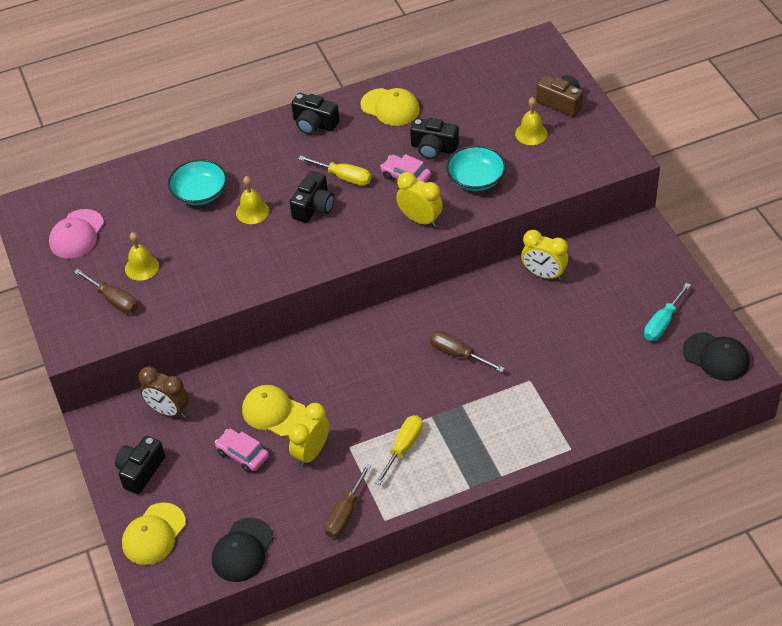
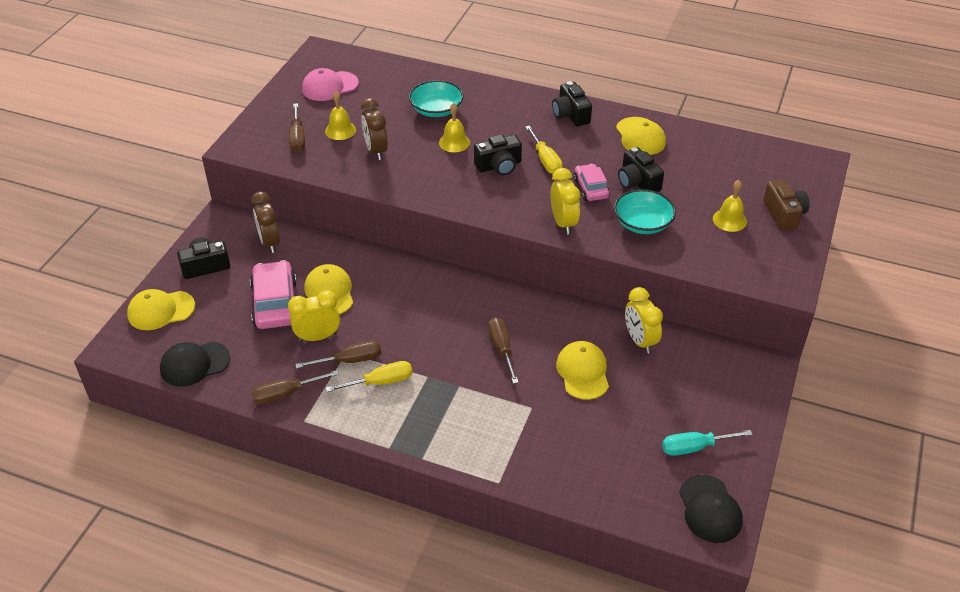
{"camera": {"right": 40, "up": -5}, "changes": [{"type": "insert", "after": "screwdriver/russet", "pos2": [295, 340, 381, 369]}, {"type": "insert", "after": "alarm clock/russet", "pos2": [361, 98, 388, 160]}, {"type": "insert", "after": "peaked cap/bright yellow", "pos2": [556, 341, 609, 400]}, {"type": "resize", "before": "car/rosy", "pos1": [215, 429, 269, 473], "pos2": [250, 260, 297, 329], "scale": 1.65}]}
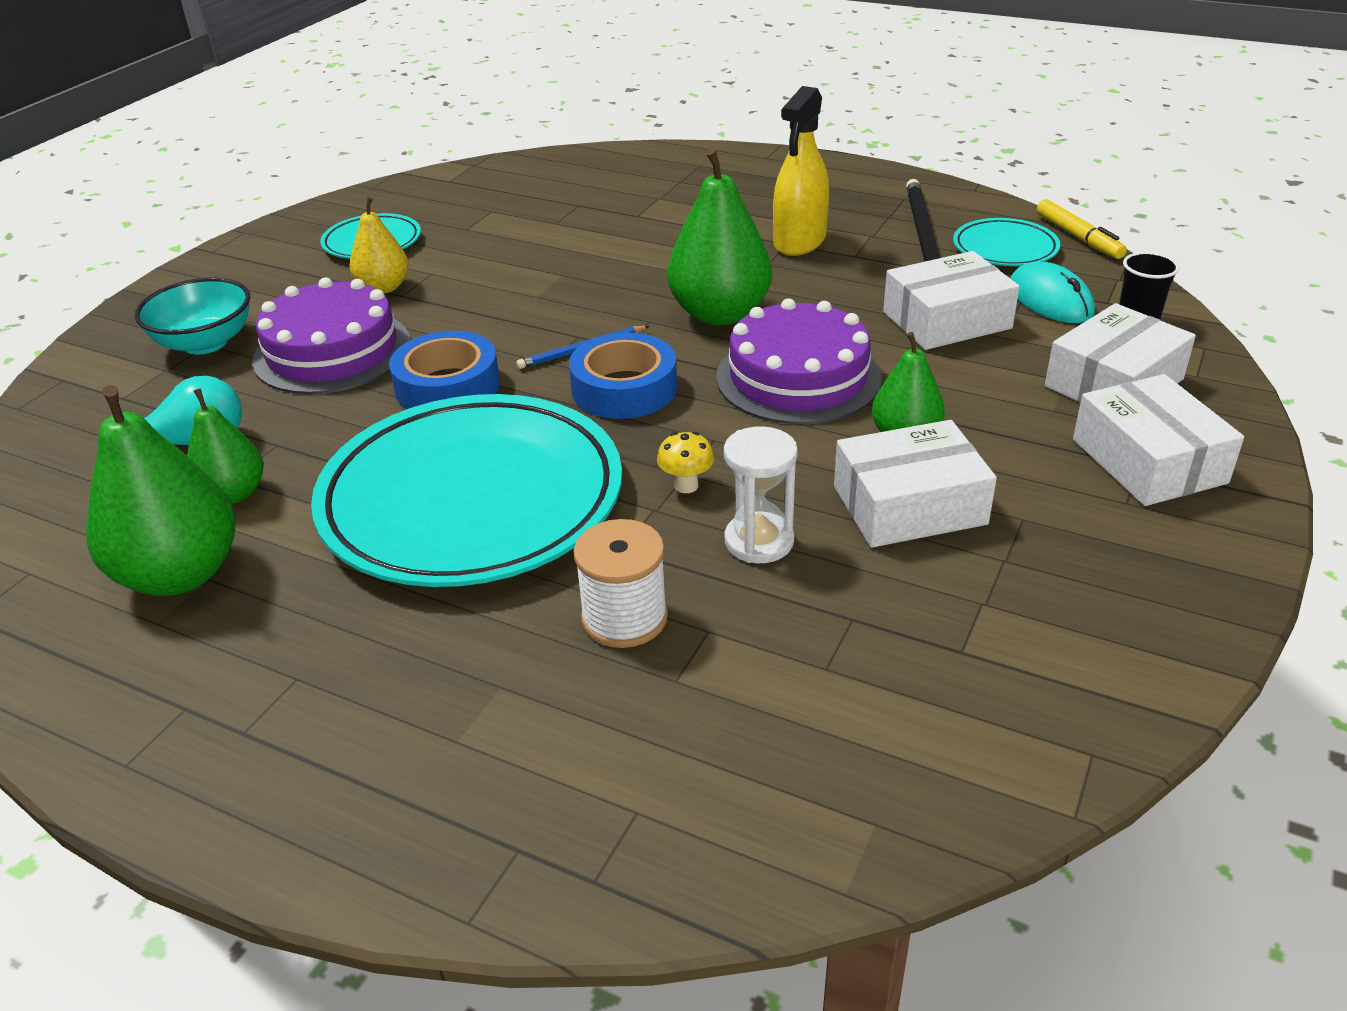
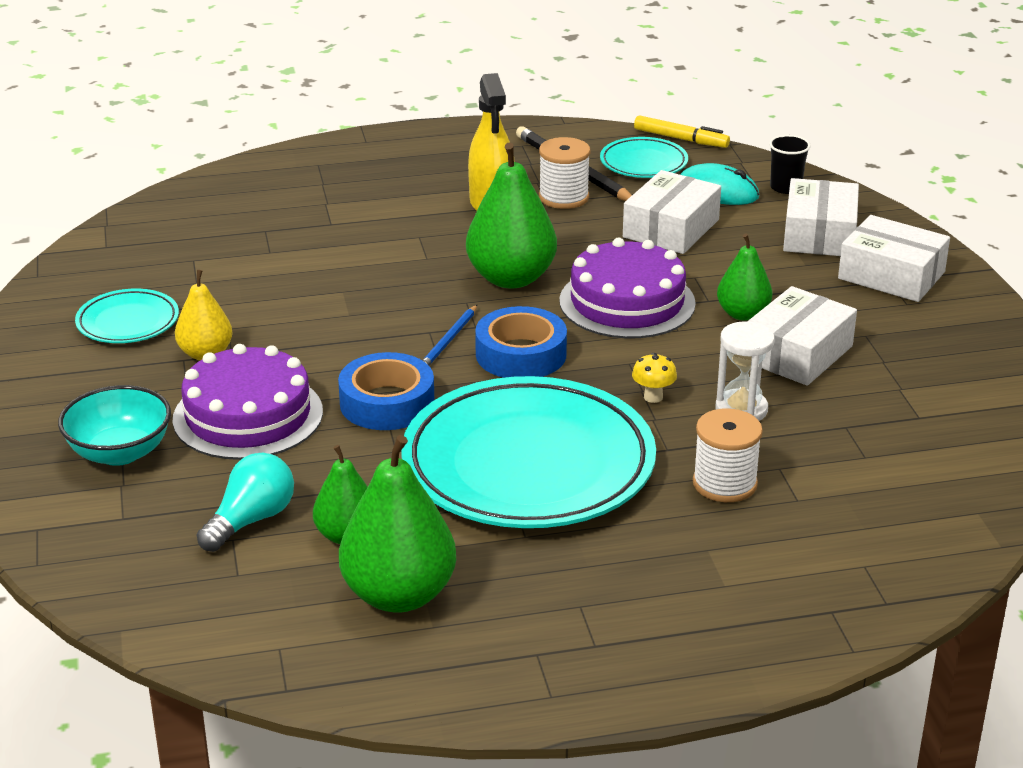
{"camera": {"right": -40, "up": -5}, "changes": [{"type": "insert", "after": "reel of thread/white", "pos2": [539, 137, 590, 209]}]}
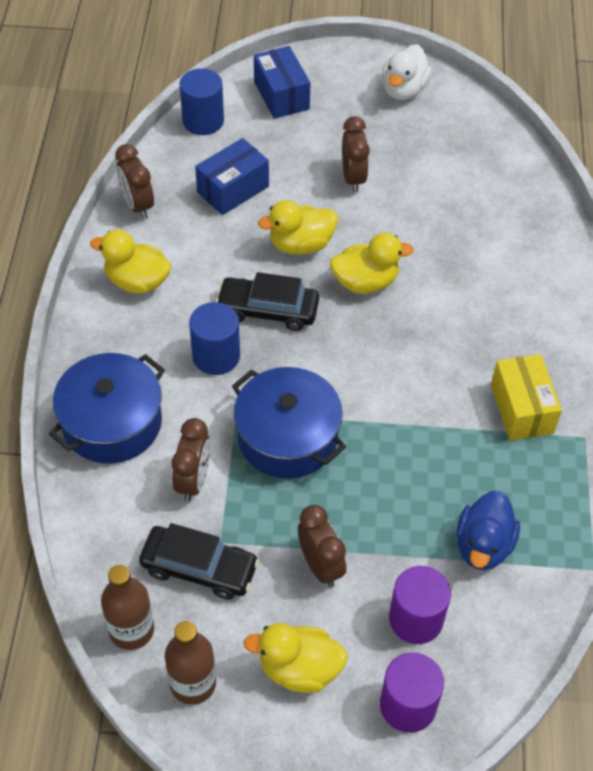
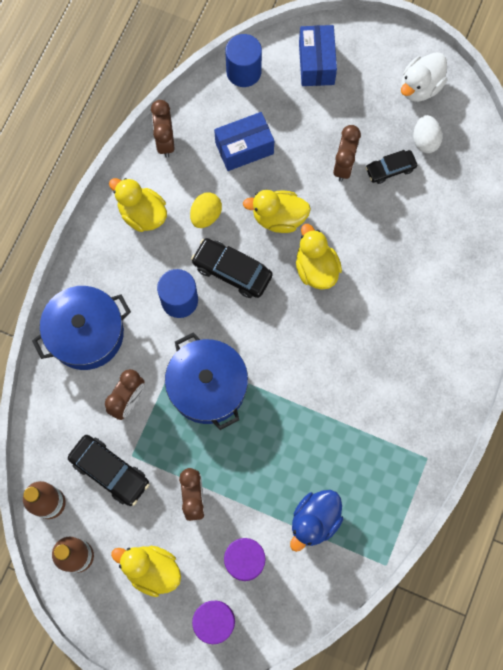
{"camera": {"right": 20, "up": 20}, "changes": [{"type": "delete", "before": "box/bright yellow", "pos1": [491, 354, 562, 441]}, {"type": "insert", "after": "toy egg/bright yellow", "pos2": [190, 192, 222, 228]}, {"type": "insert", "after": "car/black", "pos2": [365, 150, 417, 184]}, {"type": "insert", "after": "toy egg/white", "pos2": [413, 115, 443, 153]}, {"type": "rotate", "before": "rubber duck/bright yellow", "pos1": [330, 233, 414, 294], "pos2": [296, 224, 342, 290], "turn": -120}]}
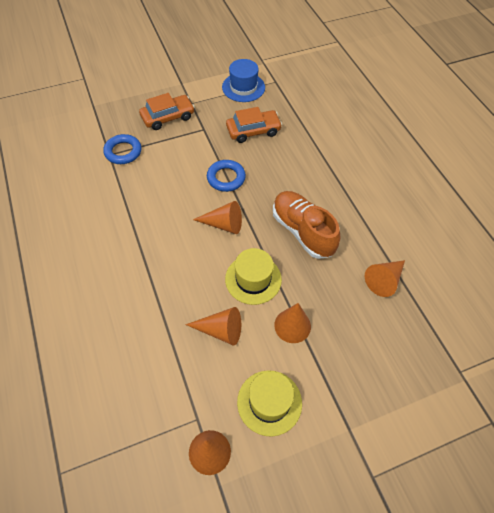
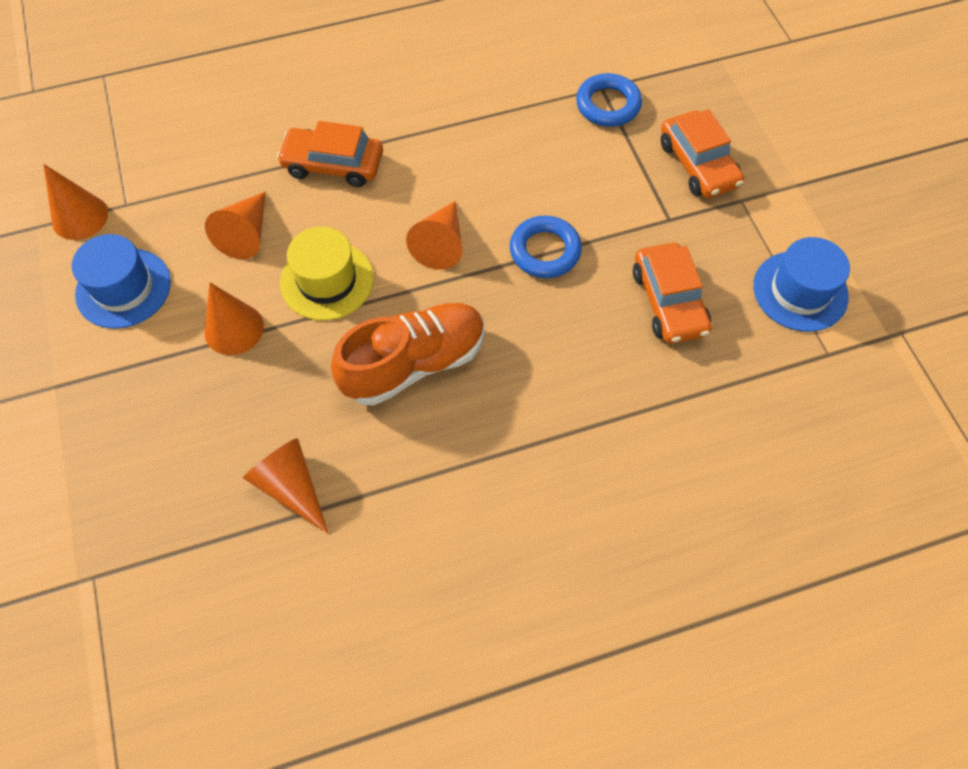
{"camera": {"right": 95, "up": 5}, "changes": [{"type": "insert", "after": "car/bright orange", "pos2": [277, 121, 383, 187]}, {"type": "recolor", "before": "hat/bright yellow", "after": "hat/cobalt", "pos1": [237, 370, 302, 436], "pos2": [72, 234, 171, 329]}]}
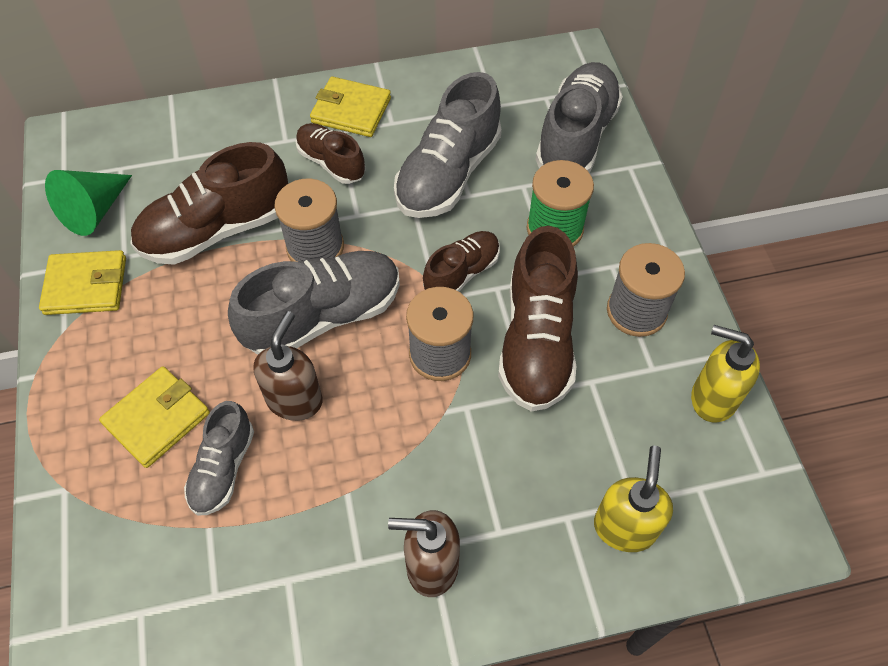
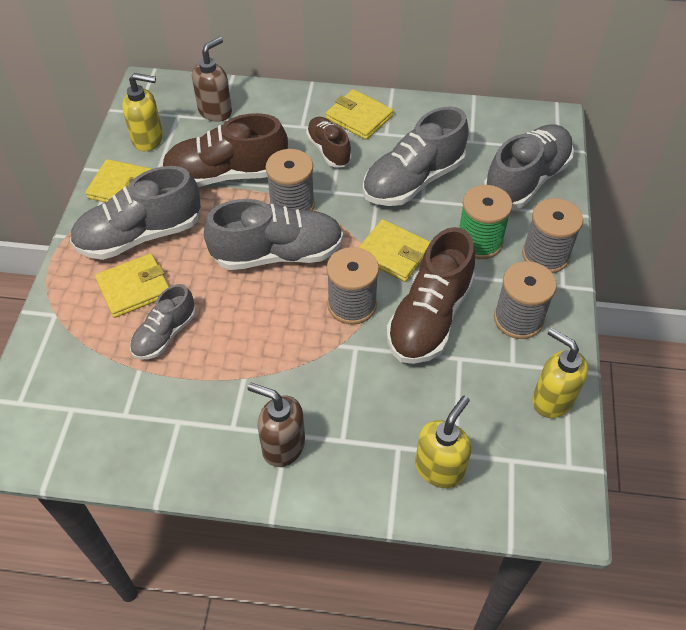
{"camera": {"right": 20, "up": -5}, "changes": [{"type": "insert", "after": "shoe/gray", "pos2": [70, 166, 201, 260]}, {"type": "insert", "after": "reel of thread/gray", "pos2": [522, 198, 583, 273]}, {"type": "move", "before": "soap pump/russet", "pos1": [254, 311, 323, 421], "pos2": [192, 37, 232, 122]}, {"type": "replace", "before": "cone/emerald", "after": "soap pump/bright yellow", "pos1": [45, 170, 132, 236], "pos2": [122, 73, 163, 151]}, {"type": "replace", "before": "shoe/russet", "after": "card wallet/bright yellow", "pos1": [423, 231, 500, 292], "pos2": [358, 219, 430, 282]}]}
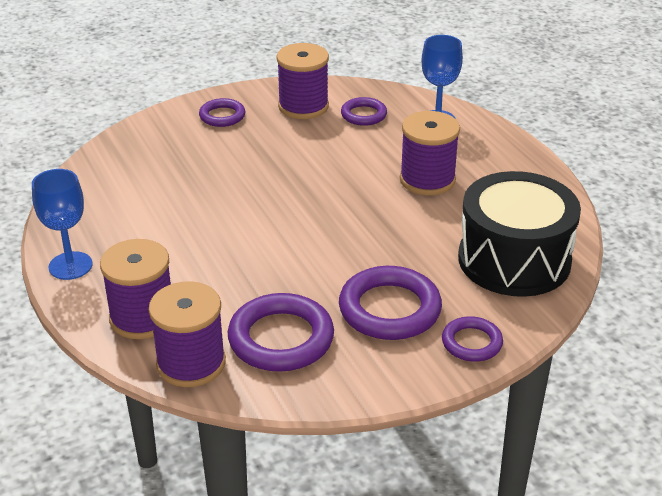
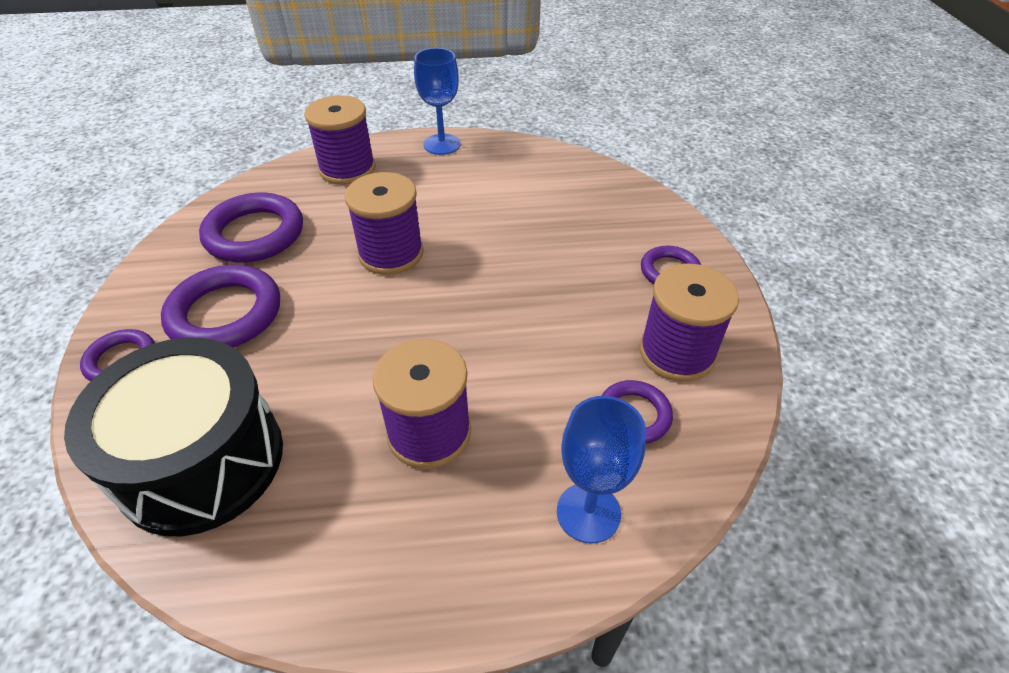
{"camera": {"right": 110, "up": 10}, "changes": [{"type": "move", "before": "reel of thread/violet", "pos1": [149, 281, 226, 387], "pos2": [345, 172, 424, 275]}]}
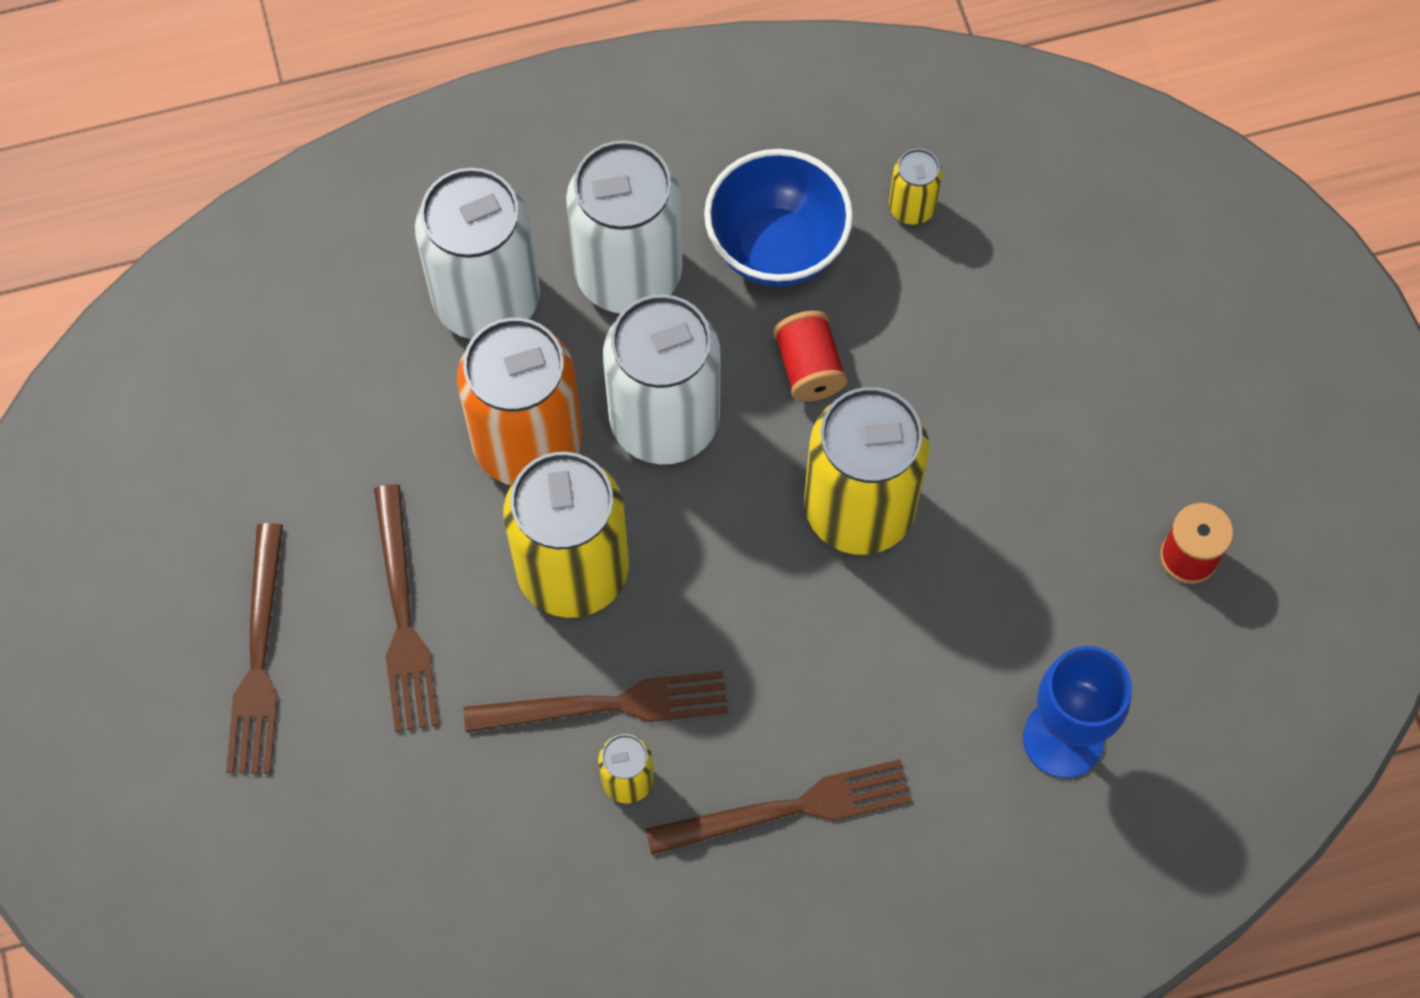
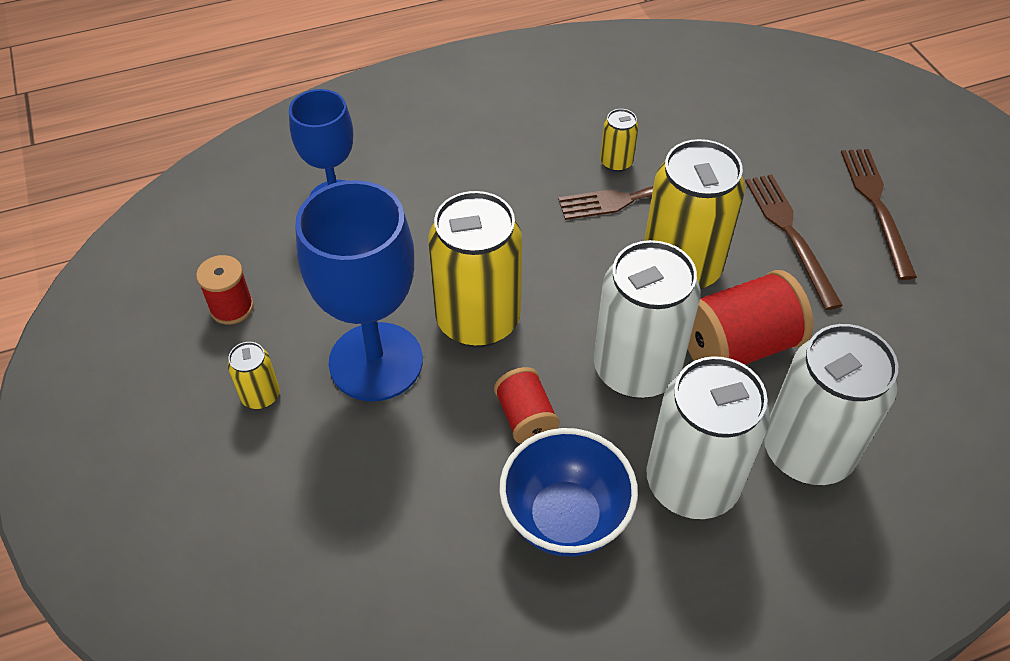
{"camera": {"right": 175, "up": -15}, "changes": [{"type": "delete", "before": "fork/russet", "pos1": [645, 759, 912, 855]}, {"type": "insert", "after": "chalice/cobalt", "pos2": [295, 180, 423, 401]}, {"type": "move", "before": "tin/bright yellow", "pos1": [889, 149, 942, 225], "pos2": [228, 342, 280, 409]}, {"type": "replace", "before": "tin/bright orange", "after": "reel of thread/red", "pos1": [457, 318, 582, 485], "pos2": [688, 270, 814, 364]}]}
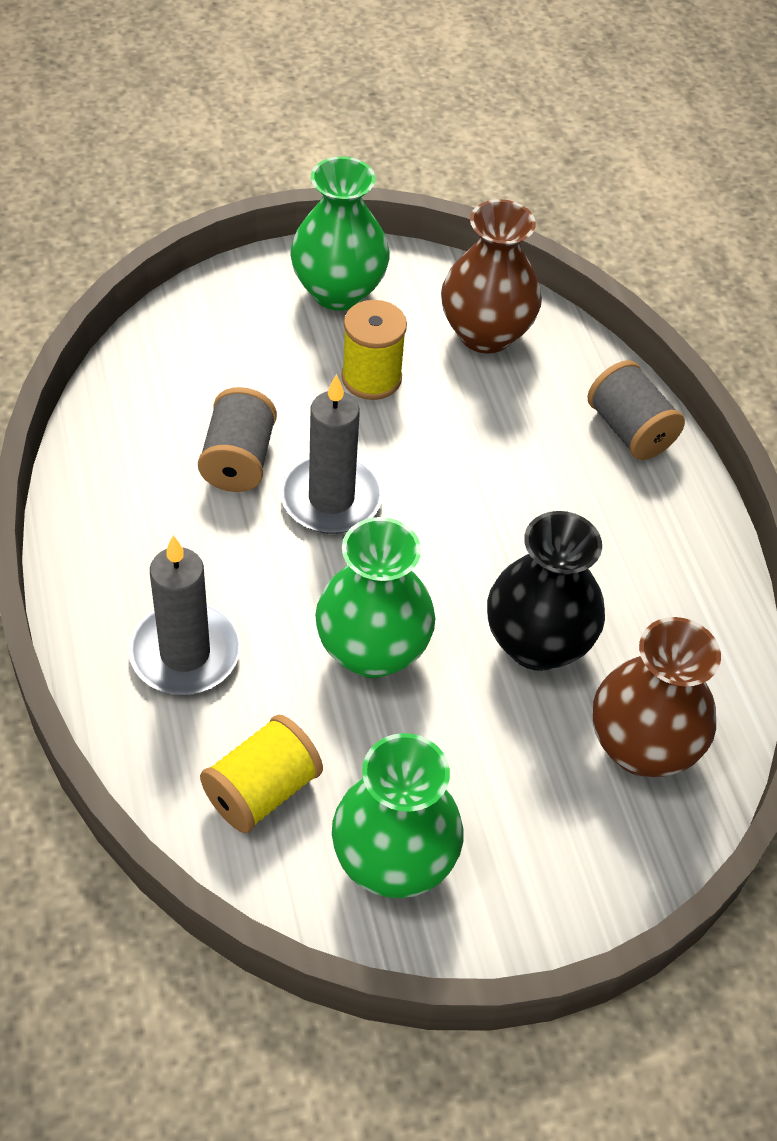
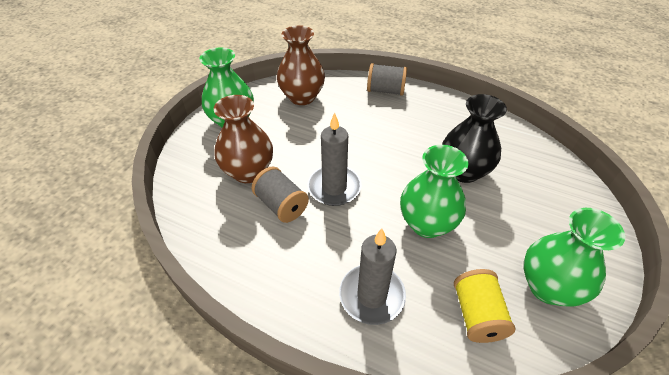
{"camera": {"right": -45, "up": -5}, "changes": [{"type": "delete", "before": "reel of thread/bright yellow", "pos1": [341, 300, 407, 400]}, {"type": "move", "before": "tall vase/russet", "pos1": [593, 617, 721, 777], "pos2": [214, 95, 273, 183]}]}
